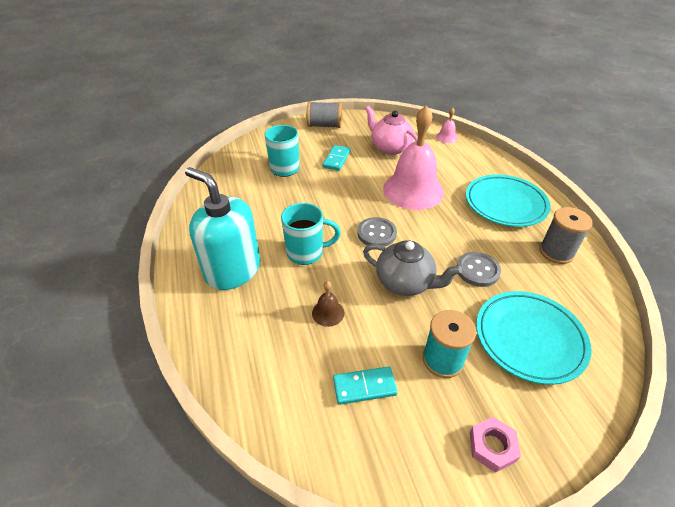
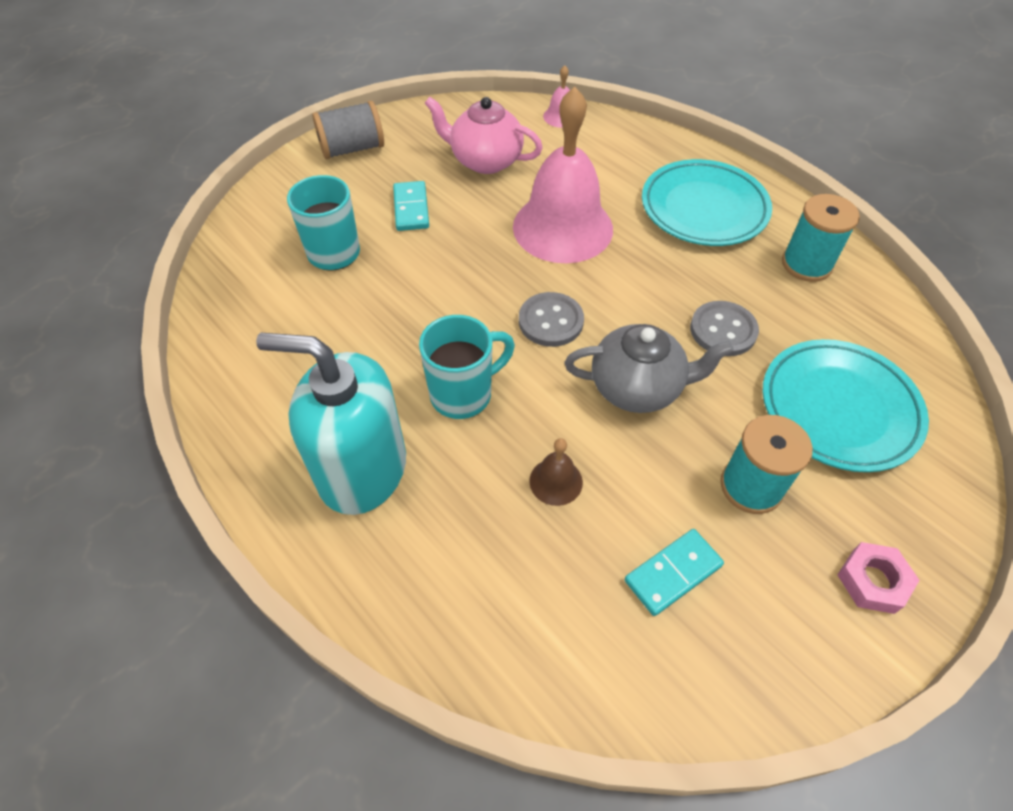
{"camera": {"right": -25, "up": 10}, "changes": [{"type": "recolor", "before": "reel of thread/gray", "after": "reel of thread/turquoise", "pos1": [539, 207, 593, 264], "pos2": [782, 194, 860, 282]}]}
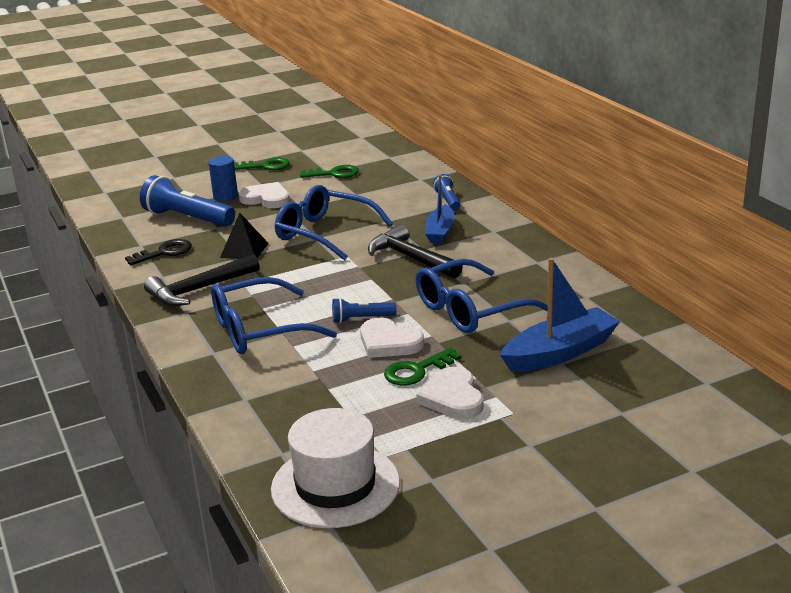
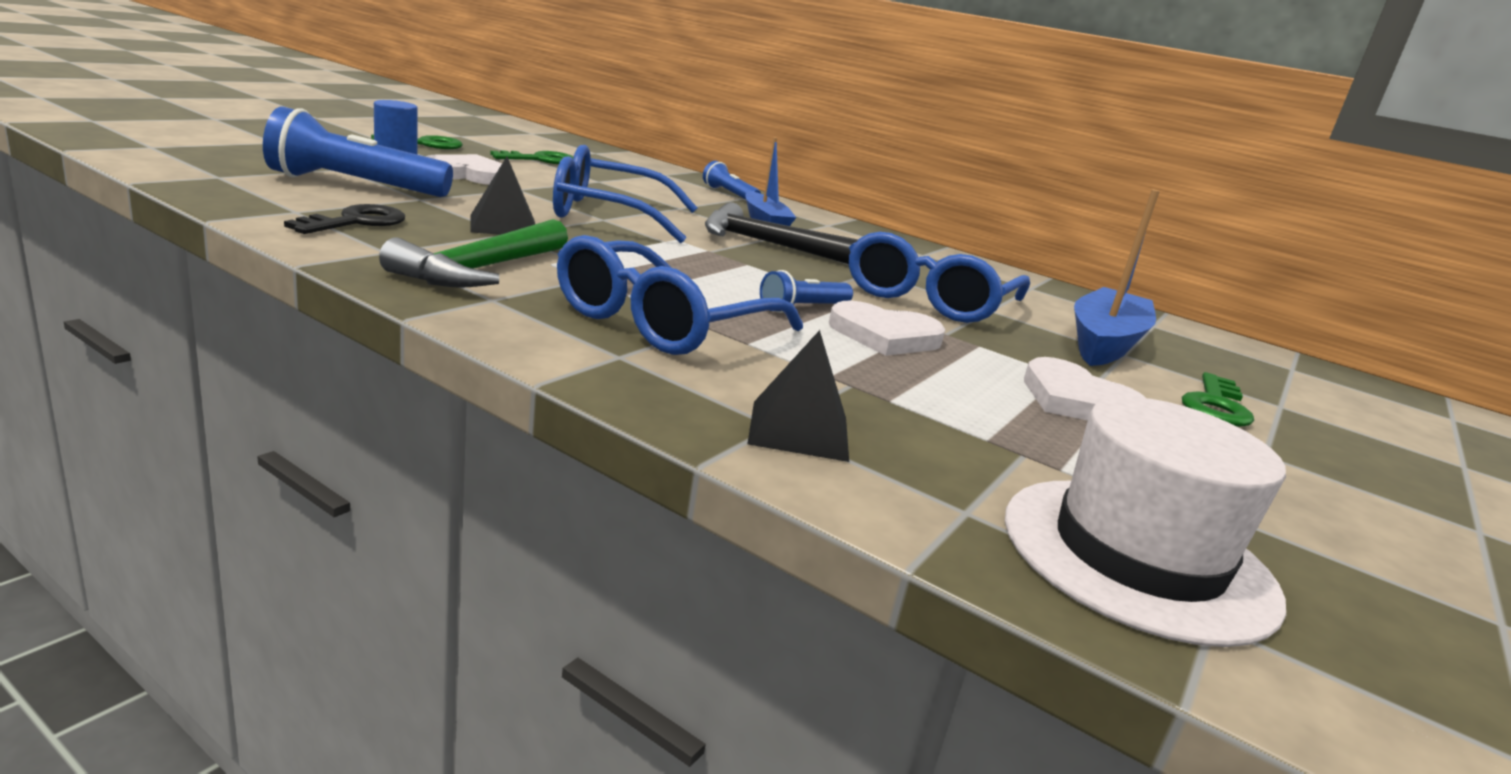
{"camera": {"right": -35, "up": -5}, "changes": [{"type": "insert", "after": "pyramid shape/black", "pos2": [748, 330, 849, 462]}, {"type": "move", "before": "key/emerald", "pos1": [384, 348, 461, 386], "pos2": [1182, 372, 1254, 427]}, {"type": "recolor", "before": "carpenter's hammer/black", "after": "carpenter's hammer/emerald", "pos1": [144, 254, 260, 306], "pos2": [379, 219, 568, 288]}]}
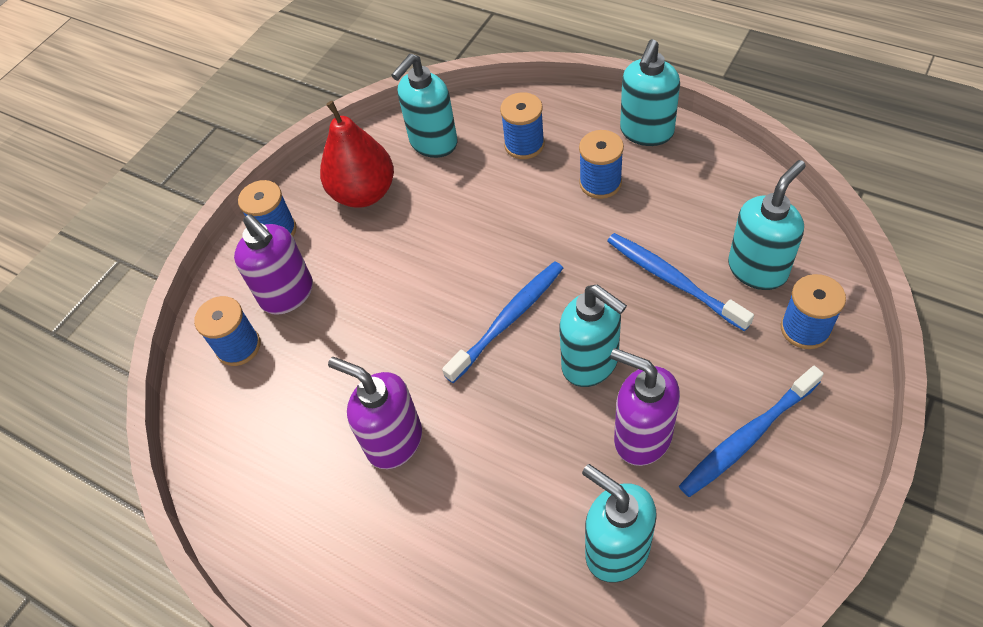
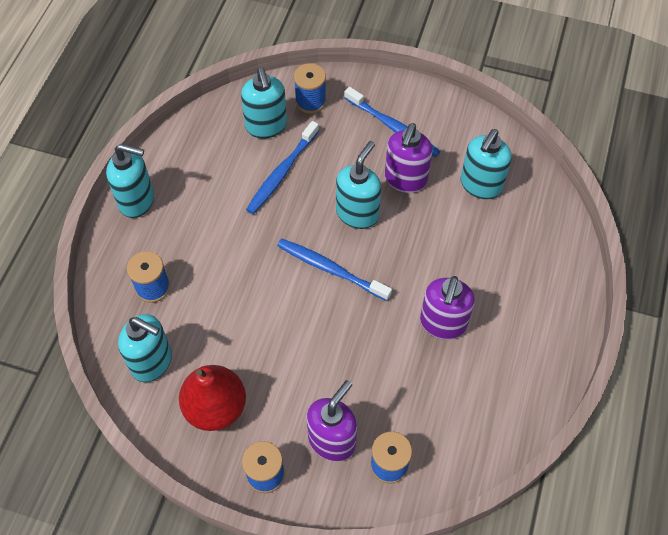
{"camera": {"right": -110, "up": 5}, "changes": [{"type": "delete", "before": "reel of thread/cobalt", "pos1": [579, 130, 624, 199]}, {"type": "rotate", "before": "soap pump/turquoise", "pos1": [728, 160, 806, 290], "pos2": [241, 67, 287, 138], "turn": -135}]}
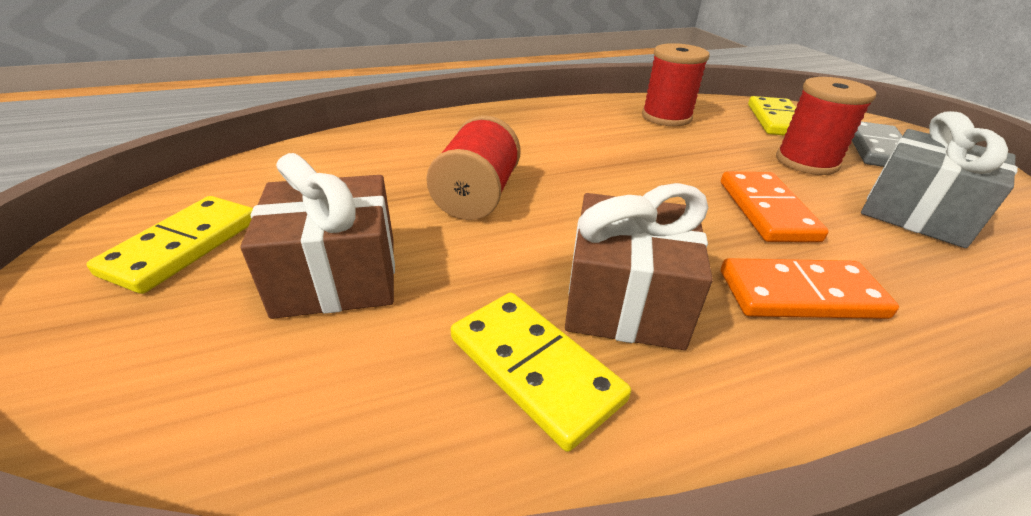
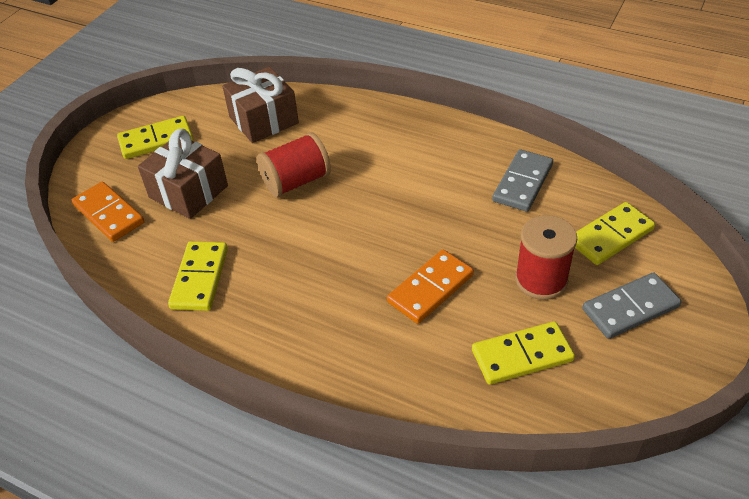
{"camera": {"right": 50, "up": 10}, "changes": [{"type": "move", "before": "wrapped gift/russet", "pos1": [565, 183, 713, 350], "pos2": [222, 67, 299, 143]}, {"type": "move", "before": "domino/bright orange", "pos1": [721, 258, 899, 319], "pos2": [72, 182, 144, 242]}, {"type": "replace", "before": "reel of thread/red", "after": "domino/gray", "pos1": [642, 43, 709, 126], "pos2": [492, 149, 553, 212]}, {"type": "replace", "before": "wrapped gift/gray", "after": "domino/bright yellow", "pos1": [861, 111, 1018, 248], "pos2": [472, 321, 575, 385]}]}
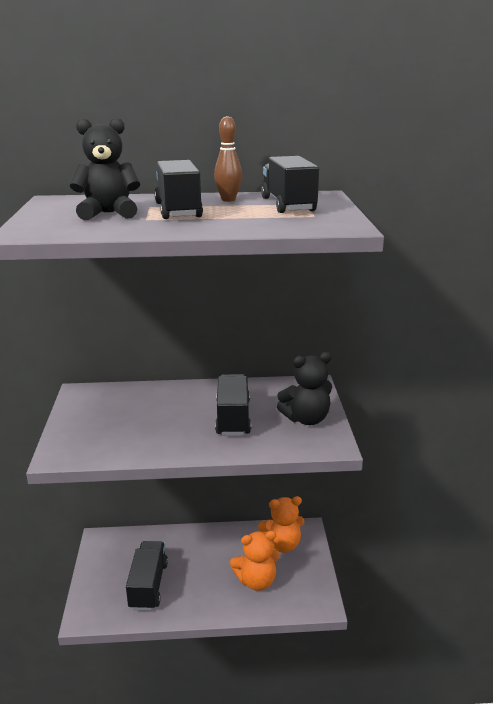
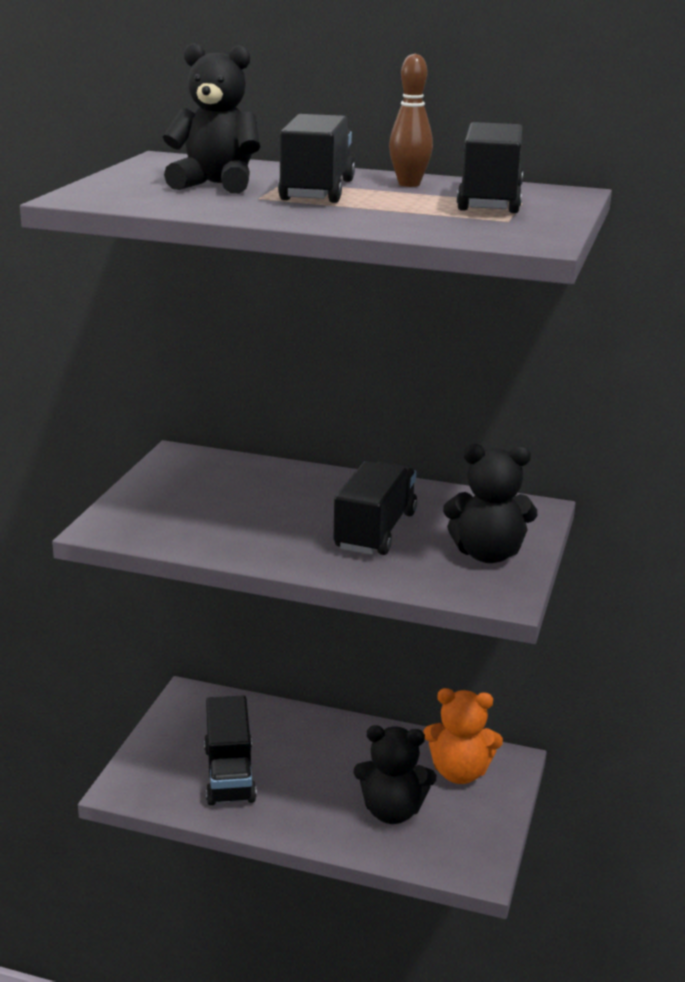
{"camera": {"right": 20, "up": 0}, "changes": [{"type": "recolor", "before": "teddy/bright orange", "after": "teddy/black", "pos1": [230, 531, 280, 591], "pos2": [353, 725, 436, 824]}, {"type": "rotate", "before": "toy truck/black", "pos1": [126, 541, 168, 611], "pos2": [204, 695, 257, 806], "turn": 150}]}
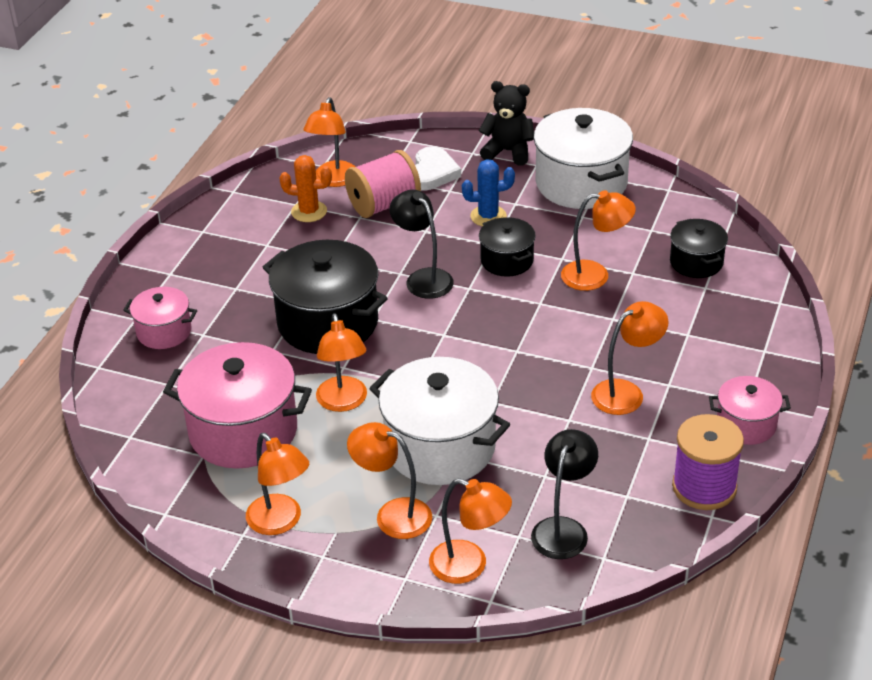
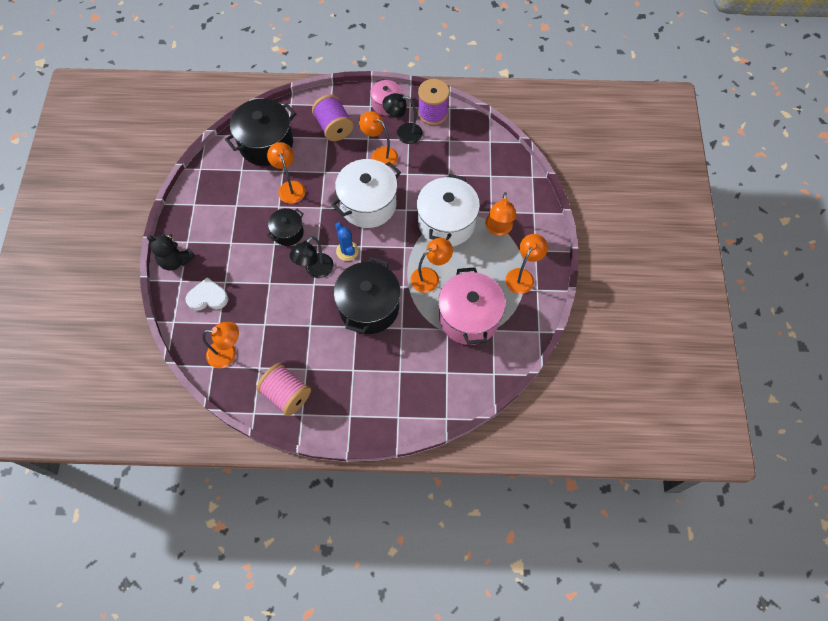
{"camera": {"right": -110, "up": 25}, "changes": [{"type": "delete", "before": "cooking pot/rosy", "pos1": [123, 287, 197, 349]}, {"type": "delete", "before": "saguaro cactus/bright orange", "pos1": [280, 155, 332, 222]}, {"type": "delete", "before": "desk lamp/bright orange", "pos1": [429, 478, 512, 584]}, {"type": "insert", "after": "reel of thread/violet", "pos2": [312, 94, 354, 141]}, {"type": "move", "before": "reel of thread/rosy", "pos1": [345, 150, 421, 218], "pos2": [256, 363, 311, 416]}, {"type": "move", "before": "saguaro cactus/cobalt", "pos1": [462, 159, 515, 226], "pos2": [336, 222, 359, 261]}, {"type": "move", "before": "desk lamp/black", "pos1": [531, 429, 598, 559], "pos2": [382, 93, 423, 144]}, {"type": "move", "before": "cooking pot/white", "pos1": [533, 108, 633, 209], "pos2": [332, 159, 401, 228]}, {"type": "rotate", "before": "teddy/black", "pos1": [479, 81, 534, 166], "pos2": [147, 234, 195, 271], "turn": -60}, {"type": "resize", "before": "cooking pot/black", "pos1": [670, 219, 728, 278], "pos2": [225, 99, 296, 166], "scale": 1.84}]}
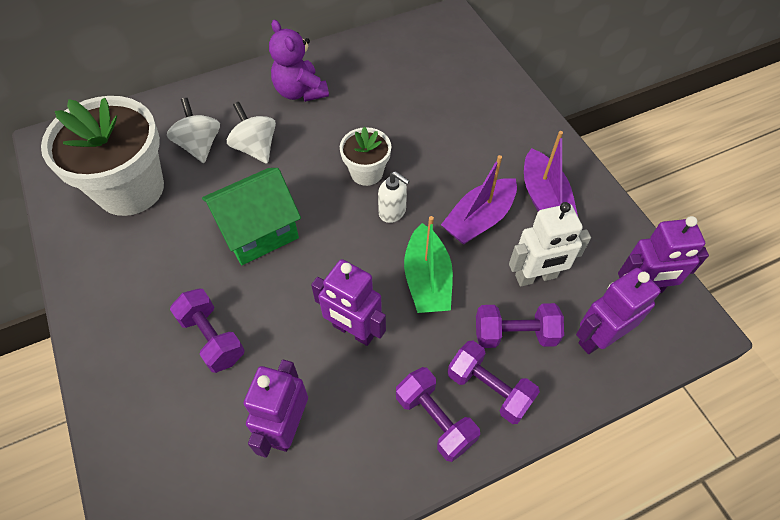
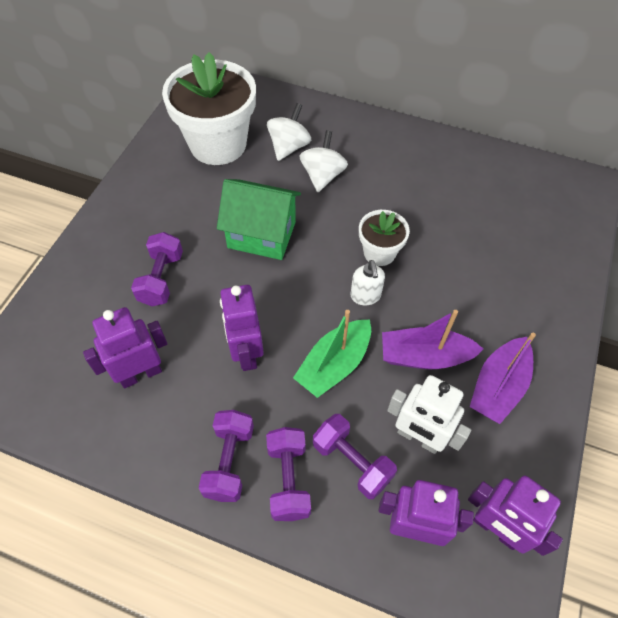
{"camera": {"right": 45, "up": 0}, "changes": [{"type": "delete", "before": "teddy/violet", "pos1": [269, 20, 329, 102]}]}
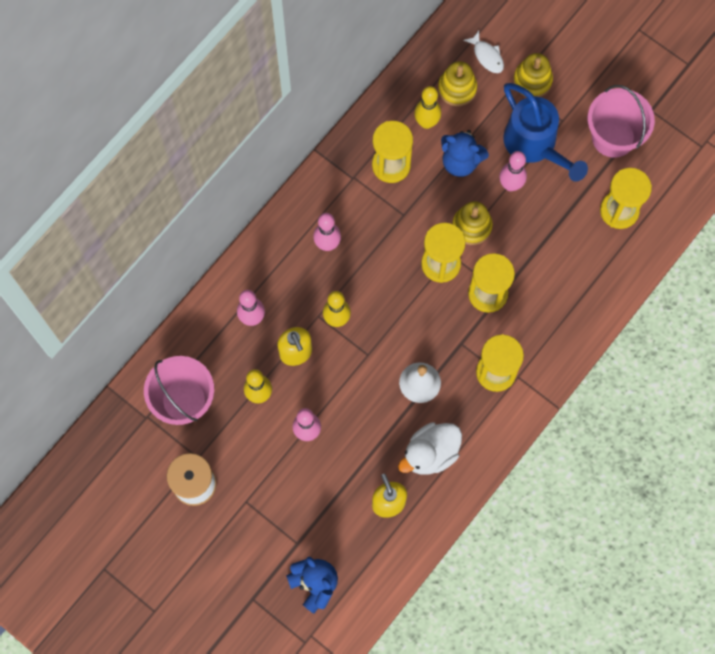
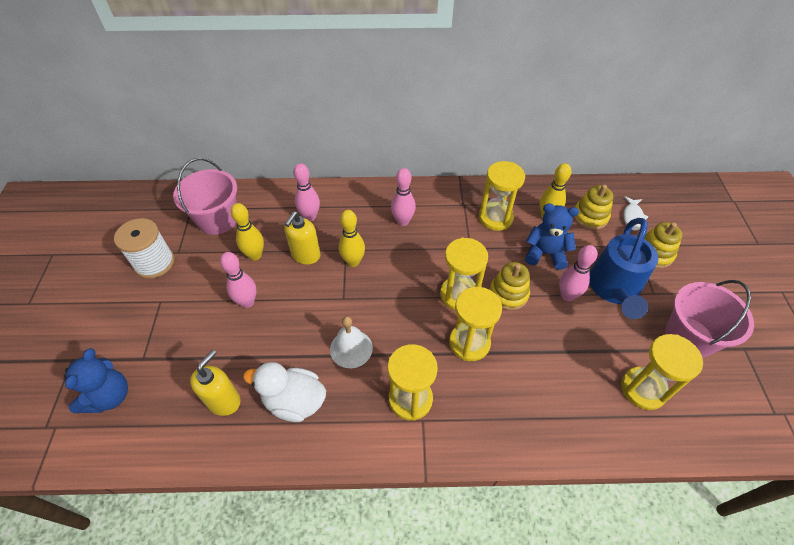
{"camera": {"right": 50, "up": -20}, "changes": [{"type": "rotate", "before": "teddy/cobalt", "pos1": [441, 130, 489, 177], "pos2": [525, 203, 579, 270], "turn": 120}]}
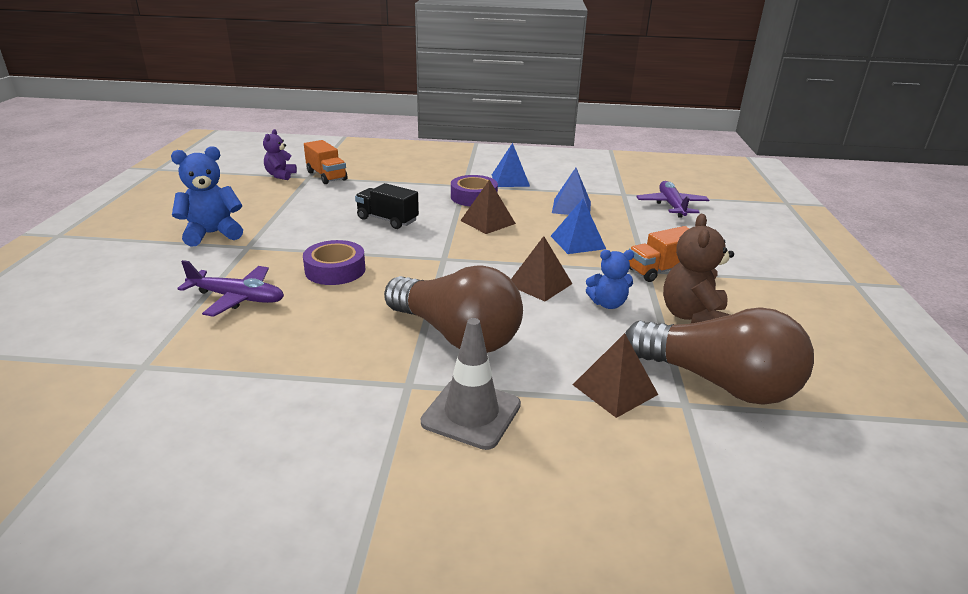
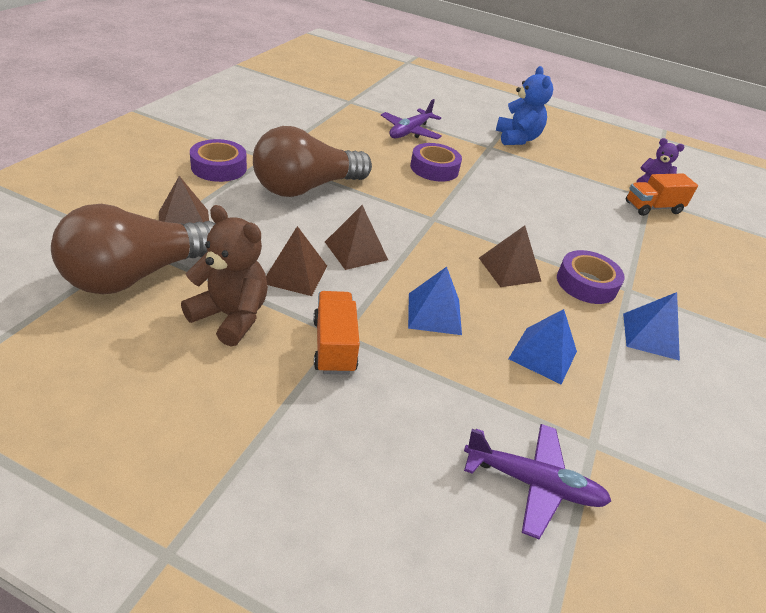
{"camera": {"right": 105, "up": 10}, "changes": [{"type": "delete", "before": "toy truck/black", "pos1": [355, 183, 419, 229]}, {"type": "replace", "before": "traffic cone/gray", "after": "roll of tape/violet", "pos1": [421, 318, 521, 450], "pos2": [190, 139, 247, 182]}, {"type": "replace", "before": "teddy/cobalt", "after": "pyramid shape/russet", "pos1": [586, 250, 634, 309], "pos2": [266, 226, 327, 296]}]}
